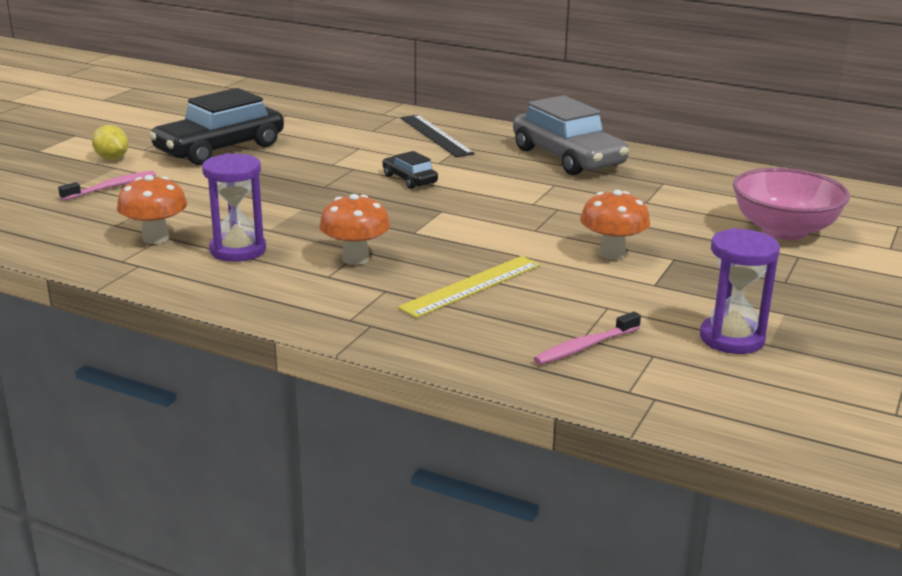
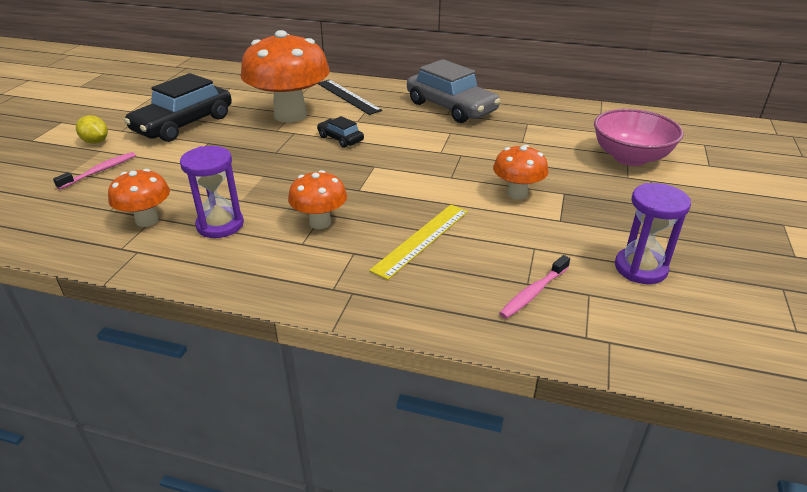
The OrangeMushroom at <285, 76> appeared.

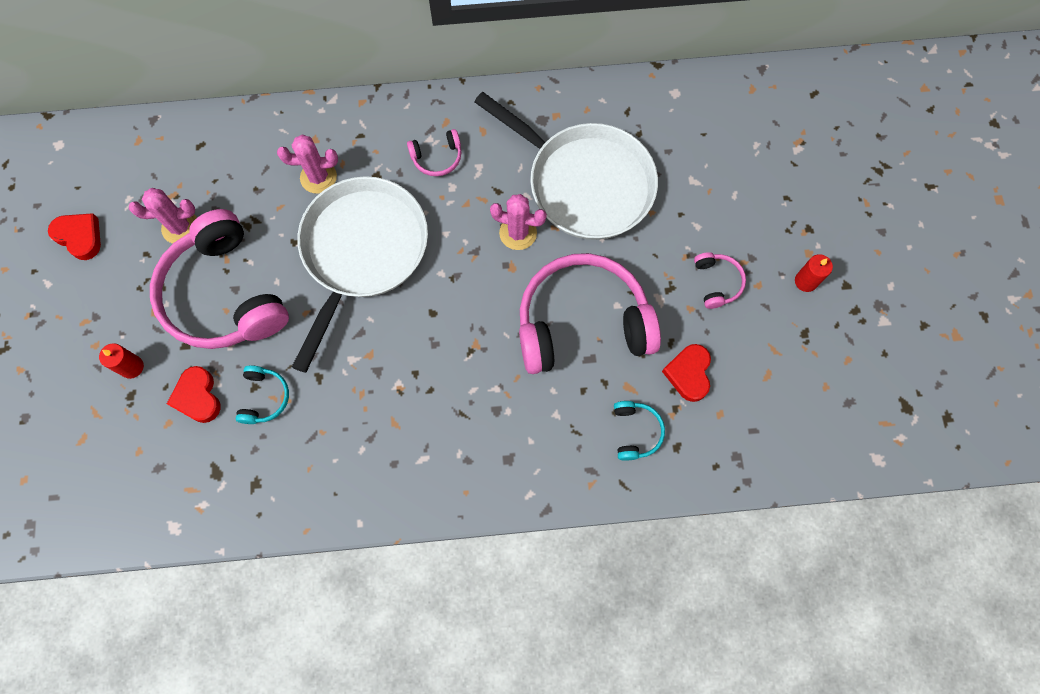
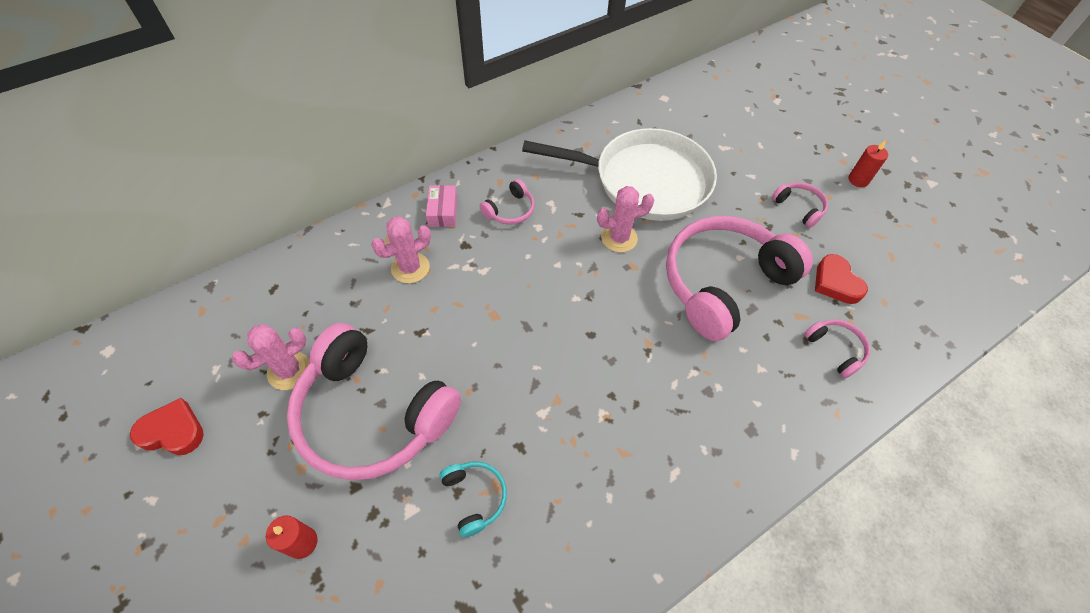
The RedHeart at <194, 394> disappeared. The WhitePan at <360, 274> disappeared. The PinkBox at <441, 206> appeared. The TurquoiseHeadphones at <639, 431> became the PinkHeadphones at <837, 348>.

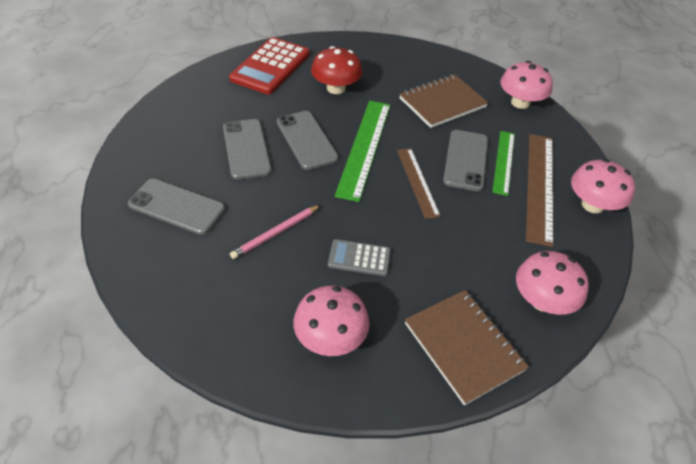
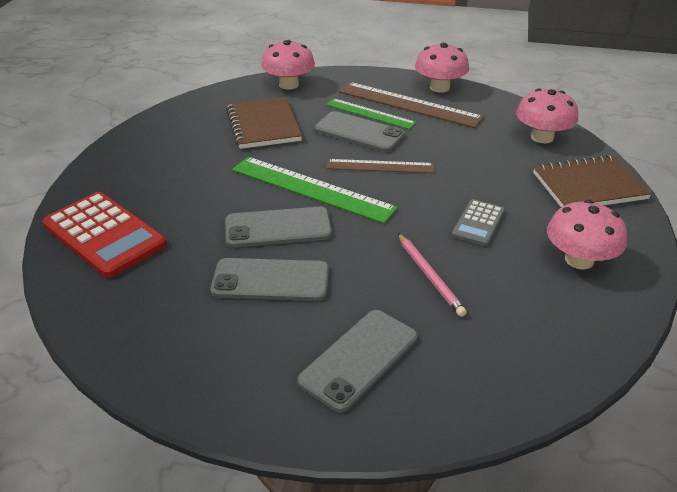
The RedMushroom at <336, 70> disappeared.

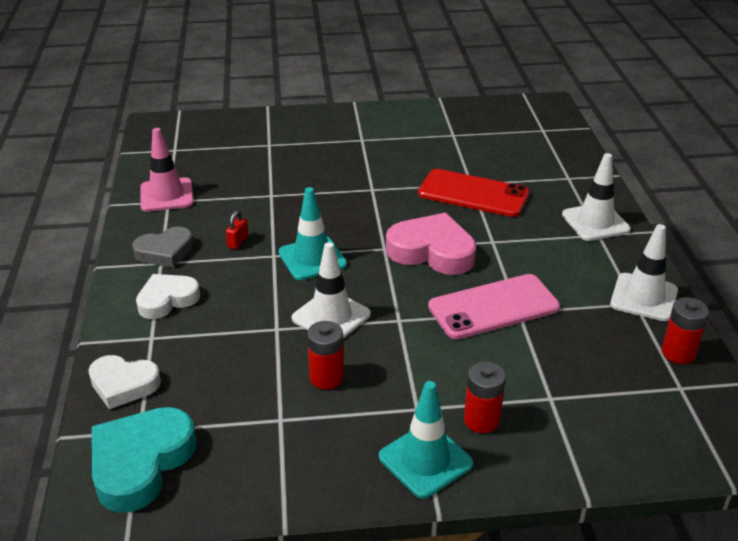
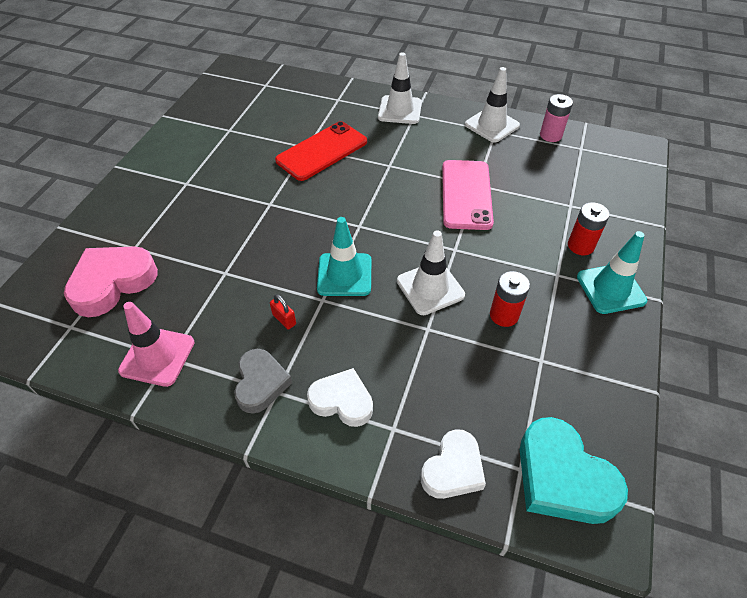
The PinkHeart moved from <431, 243> to <111, 281>. The RedBattery at <685, 330> became the PinkBattery at <556, 118>. The WhiteHeart at <168, 296> turned 120 degrees clockwise.

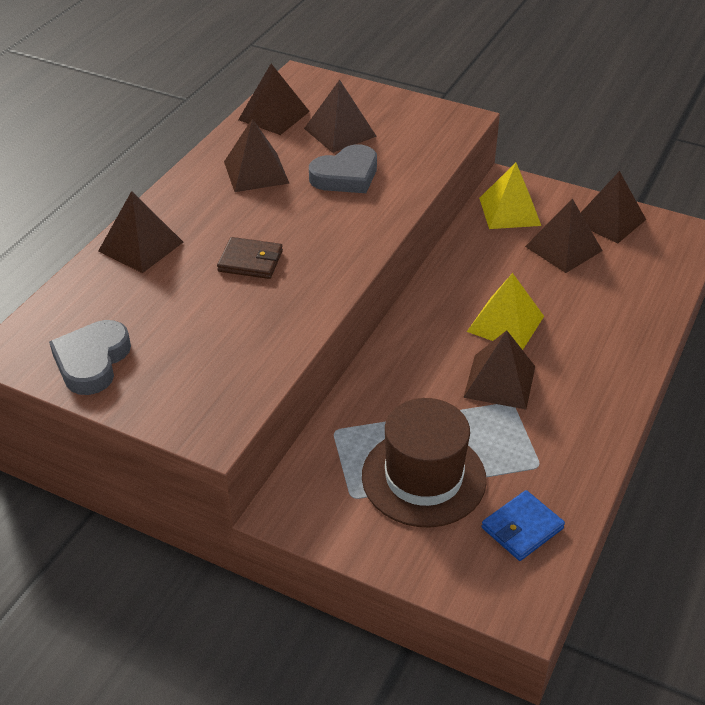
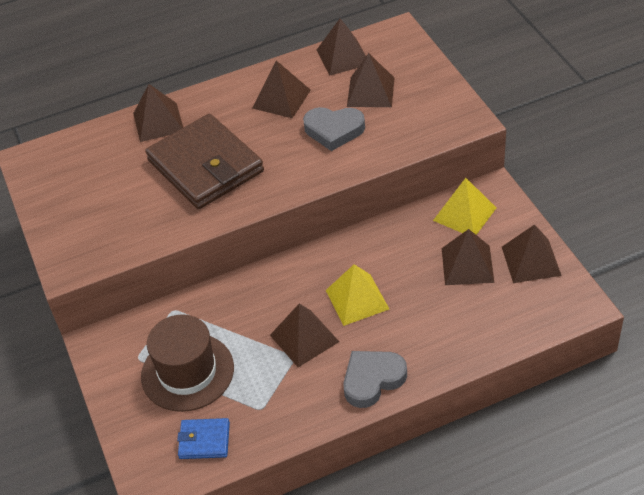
The GreyHeart moved from <90, 357> to <375, 379>. The BrownWallet at <250, 258> changed to 2.25 times the size.

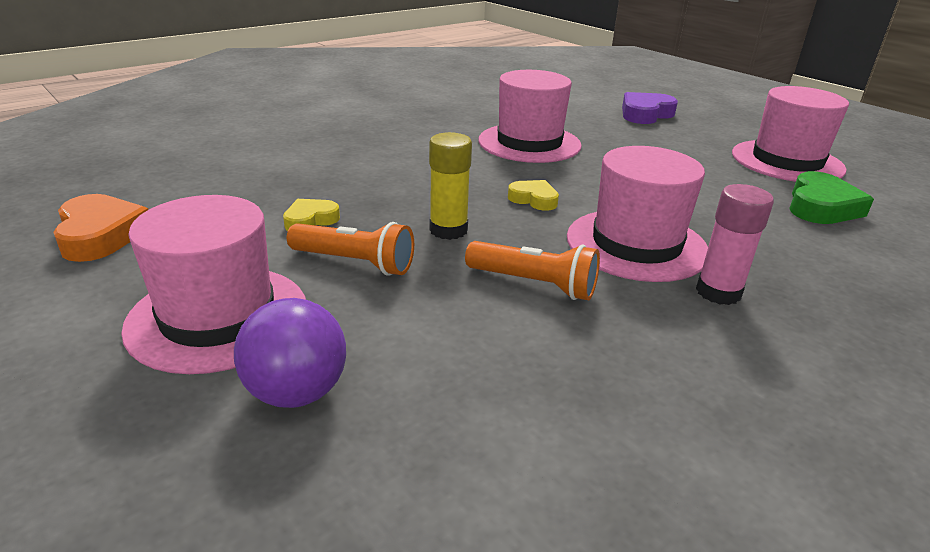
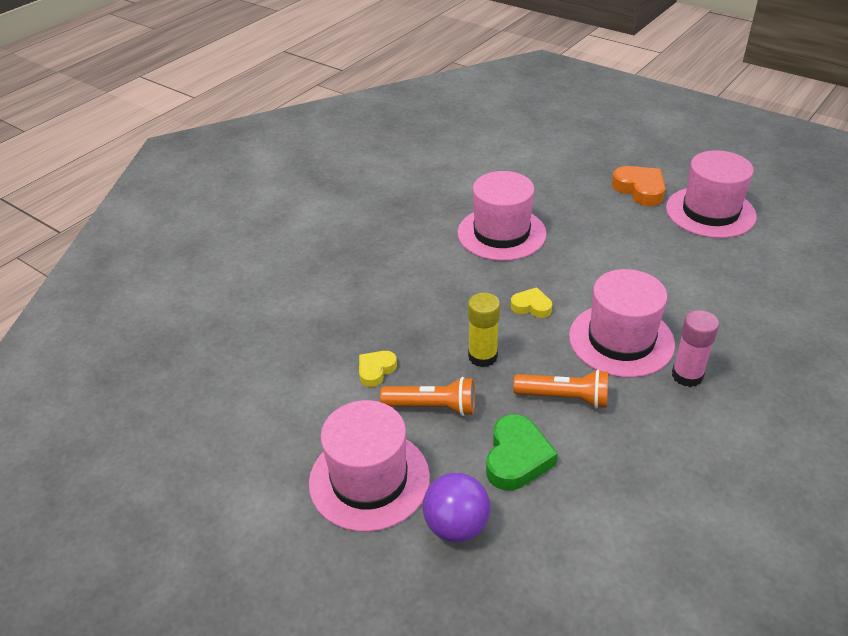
The PurpleHeart at <650, 108> disappeared. The OrangeHeart moved from <100, 228> to <638, 186>. The GreenHeart moved from <831, 197> to <522, 452>.

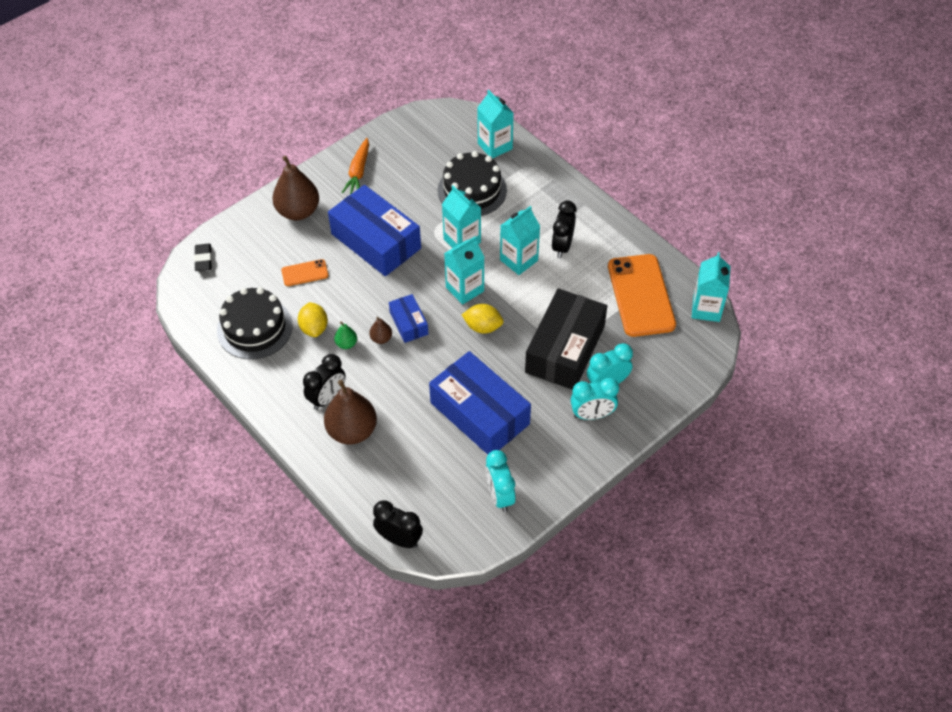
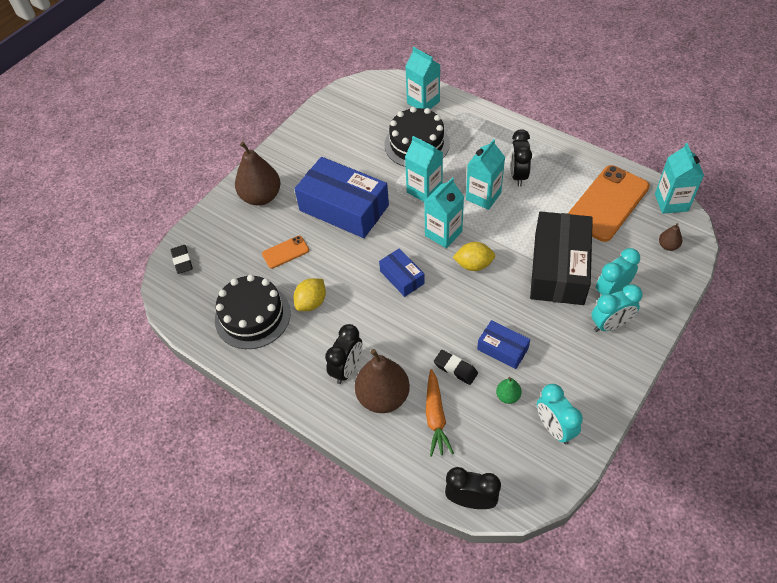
The BlackEraser at <456, 367> appeared. The GreenPear moved from <345, 335> to <509, 390>. The OrangeCarrot moved from <355, 166> to <440, 413>. The BrownPear moved from <380, 330> to <670, 237>. The YellowLemon at <313, 319> turned 60 degrees clockwise. The OrangePhone at <642, 295> turned 60 degrees clockwise. The BlueBox at <480, 403> changed to 0.49 times the size.

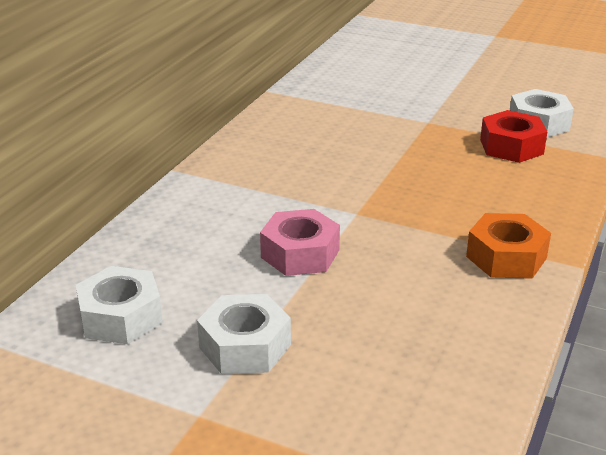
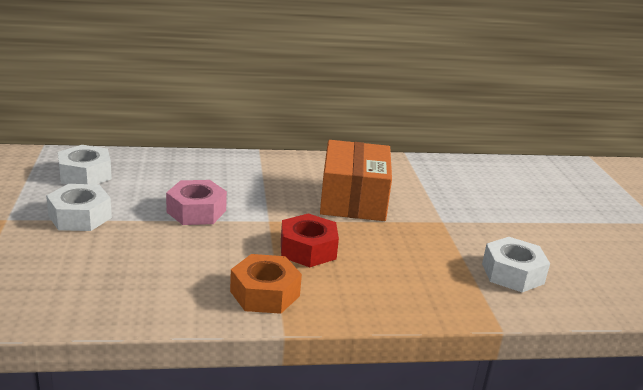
The OrangeBox at <356, 180> appeared. The RedNut moved from <514, 136> to <310, 240>.

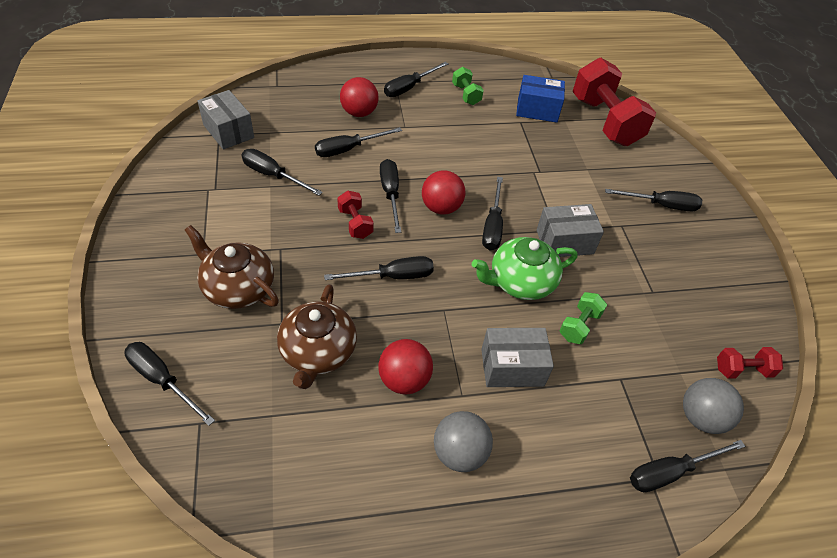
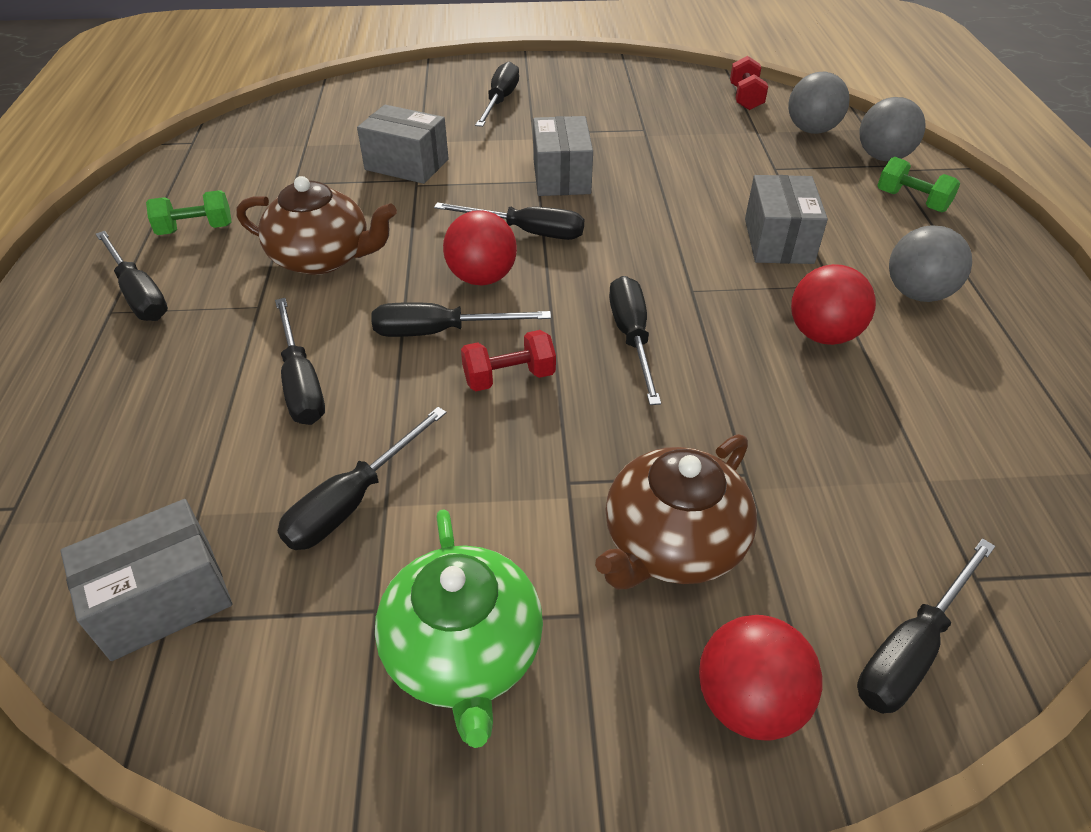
The BlueBox at <540, 98> disappeared. The RedDumbbell at <614, 102> disappeared. The GreyBox at <403, 144> appeared. The BrownTeapot moved from <317, 336> to <316, 225>. The RedBall moved from <359, 97> to <761, 678>. The GreenTeapot moved from <524, 268> to <459, 628>. The GreenDumbbell moved from <583, 318> to <919, 185>. The BlackScrewdriver at <687, 466> was replaced by the GreyBall at <893, 129>.

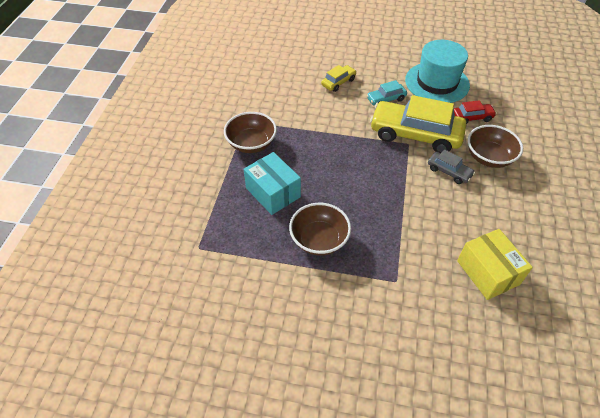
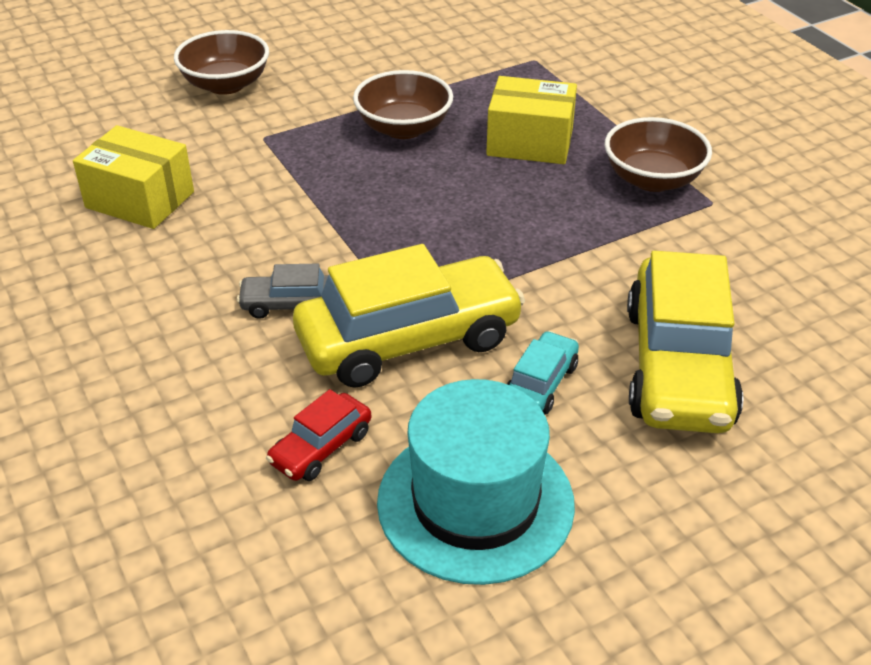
The BrownBowl moved from <495, 146> to <221, 62>. The TurquoiseBox at <272, 183> became the YellowBox at <531, 120>. The YellowCar at <339, 78> changed to 2.15 times the size.

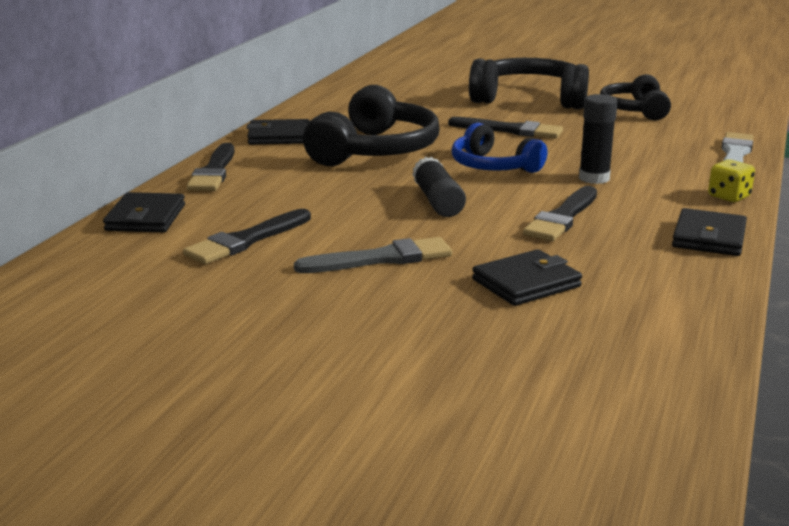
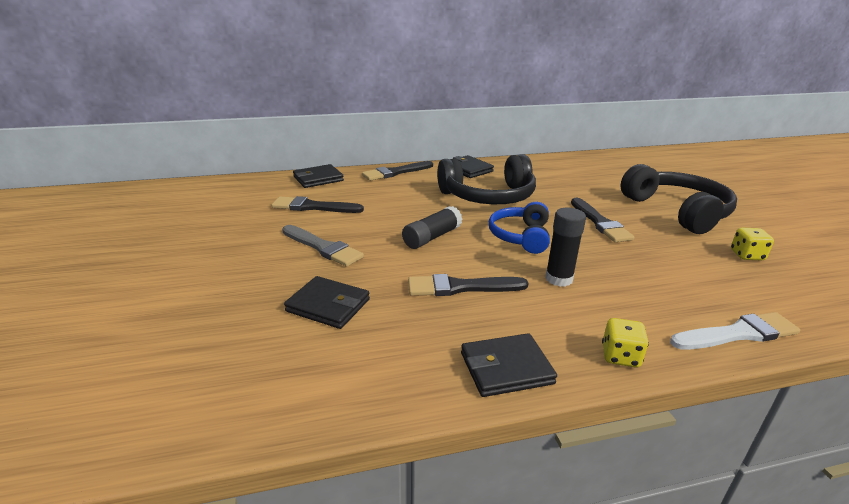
The BlackHeadphones at <635, 97> was replaced by the YellowDice at <752, 244>.

